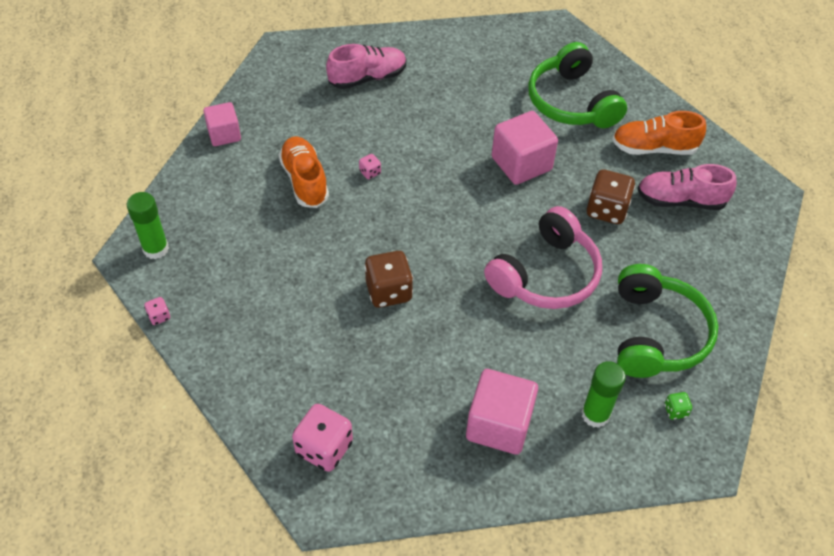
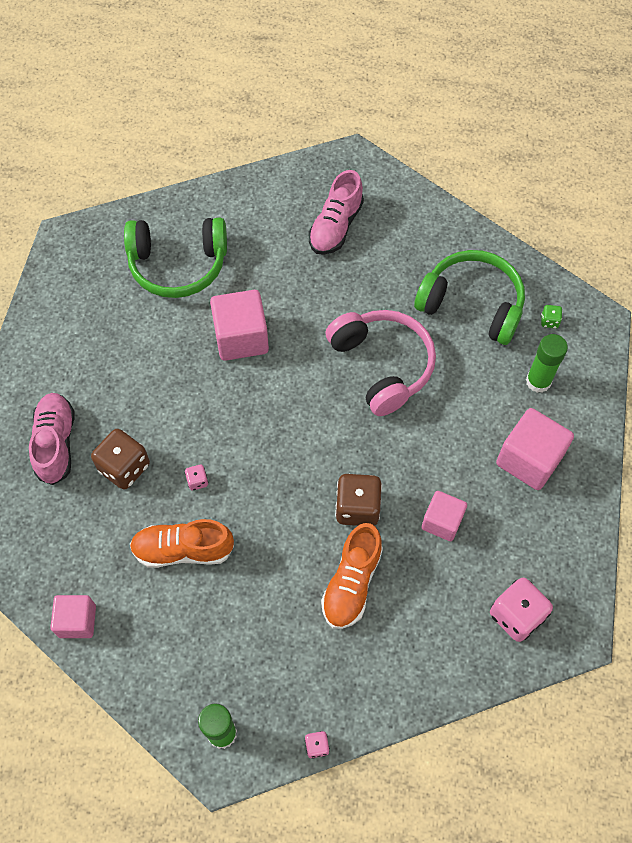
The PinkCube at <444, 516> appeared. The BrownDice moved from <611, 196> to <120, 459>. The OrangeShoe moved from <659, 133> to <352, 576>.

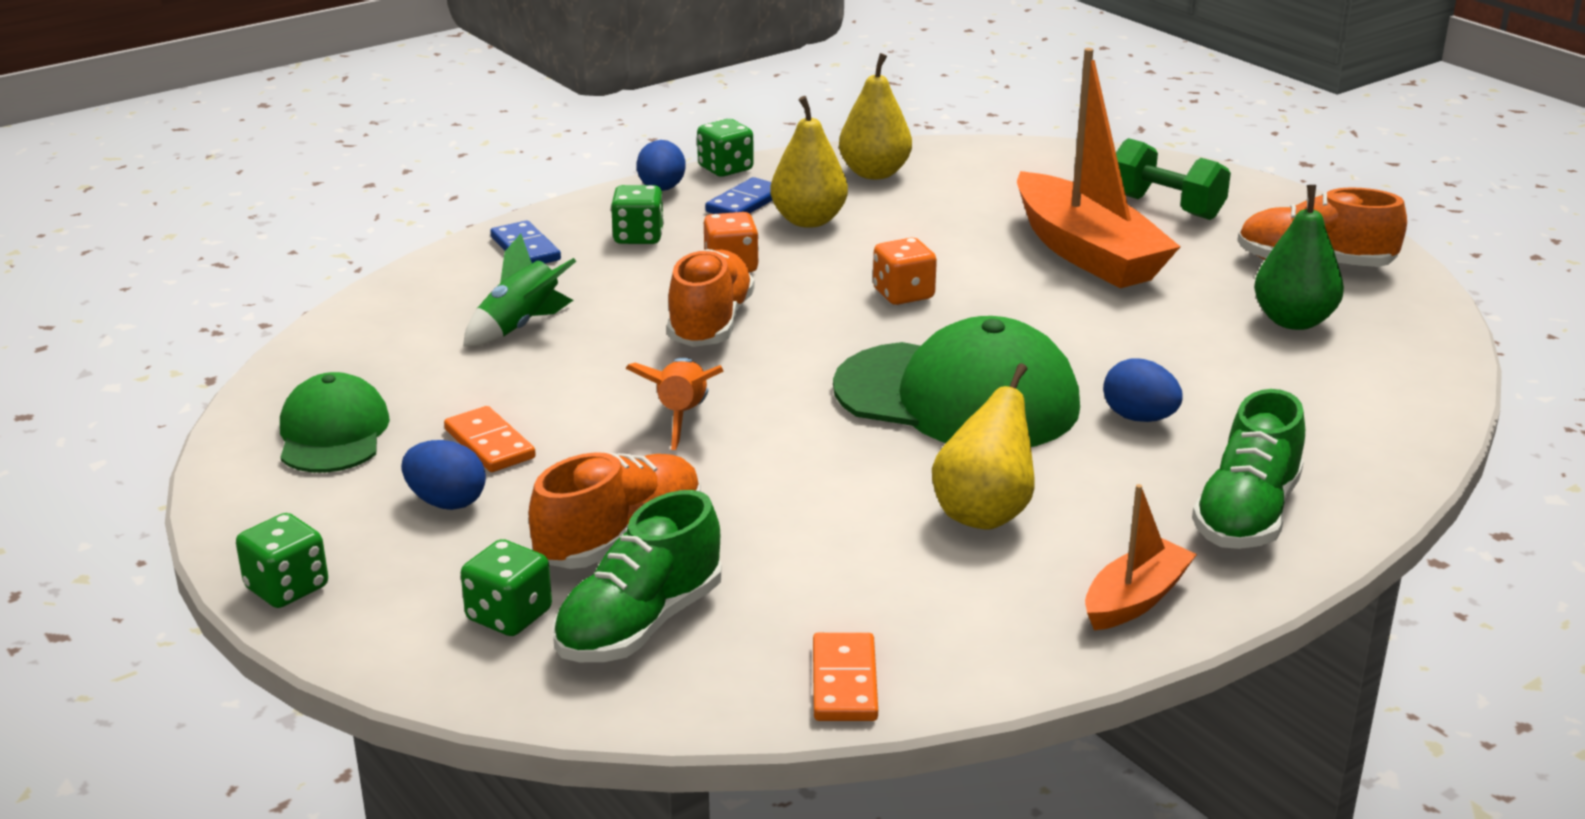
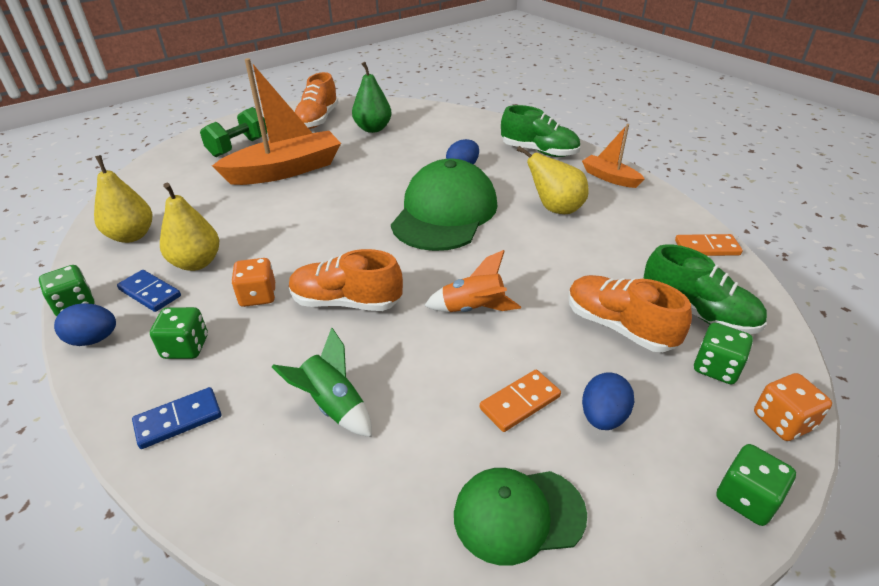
The OrangeDice moved from <905, 271> to <793, 407>.

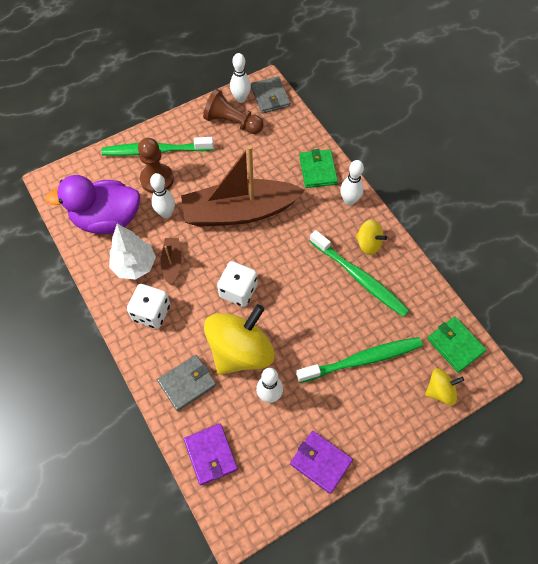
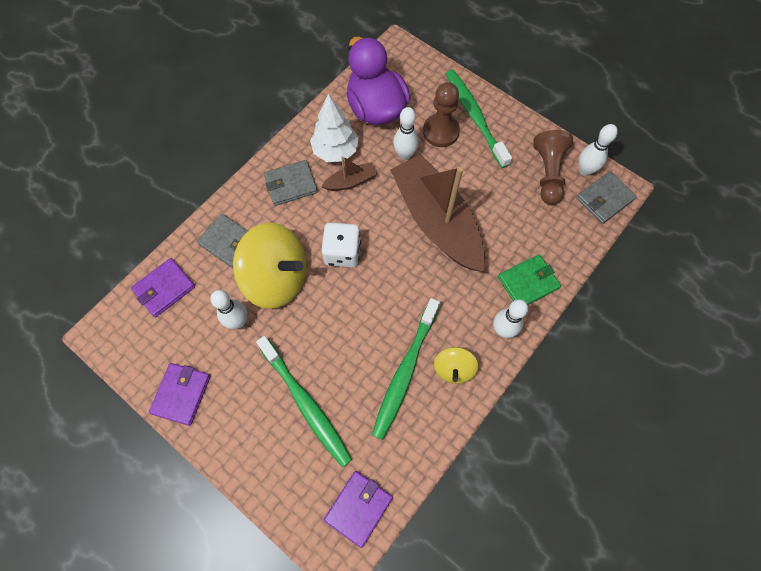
The YellowSpinningTop at <444, 387> disappeared. The WhiteDice at <148, 306> was replaced by the GreyWallet at <291, 183>. The GreenWallet at <456, 345> became the PurpleWallet at <358, 509>.

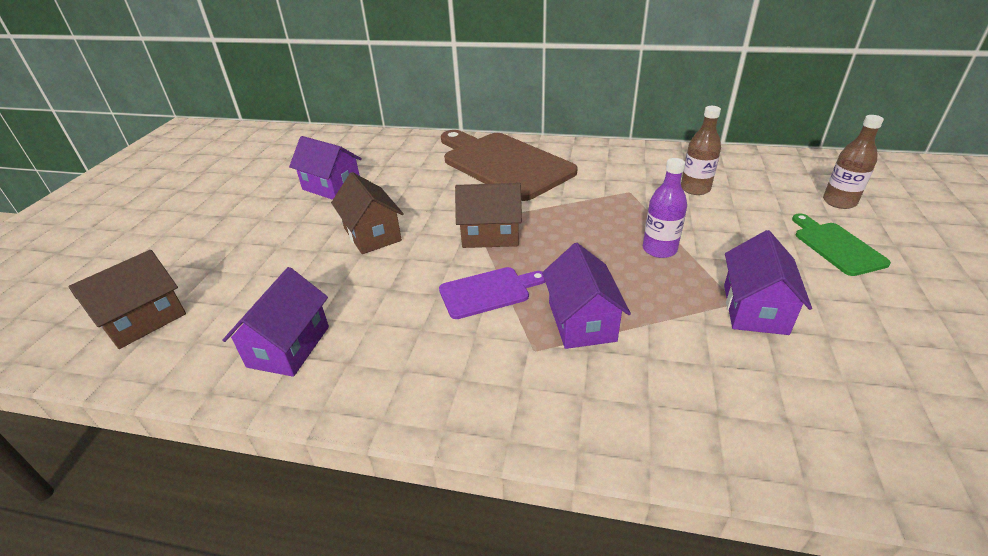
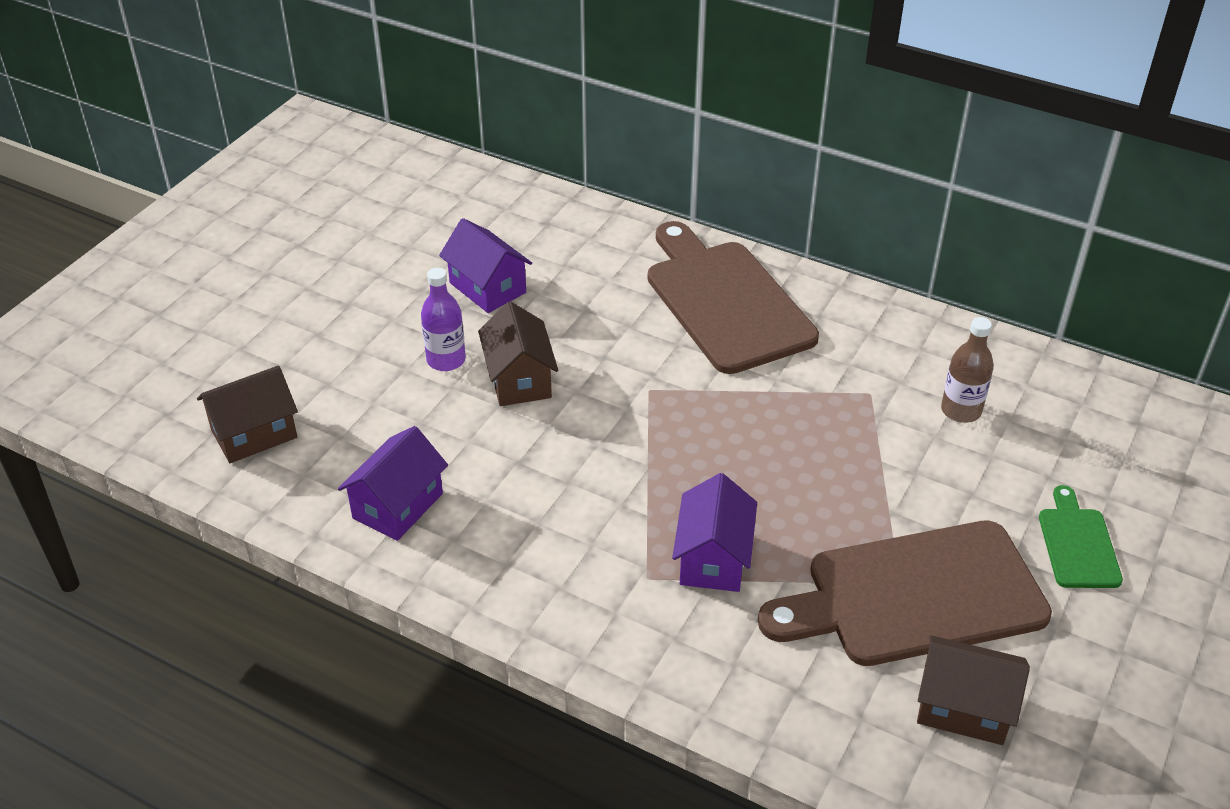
The PurpleCuttingBoard at <492, 293> disappeared. The BrownBottle at <853, 162> disappeared. The BrownHouse moved from <488, 215> to <973, 690>. The PurpleBottle moved from <665, 208> to <443, 319>. The PurpleHouse at <768, 282> was replaced by the BrownCuttingBoard at <905, 593>.

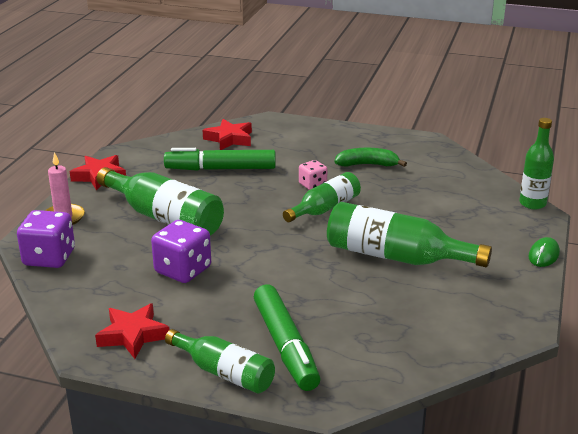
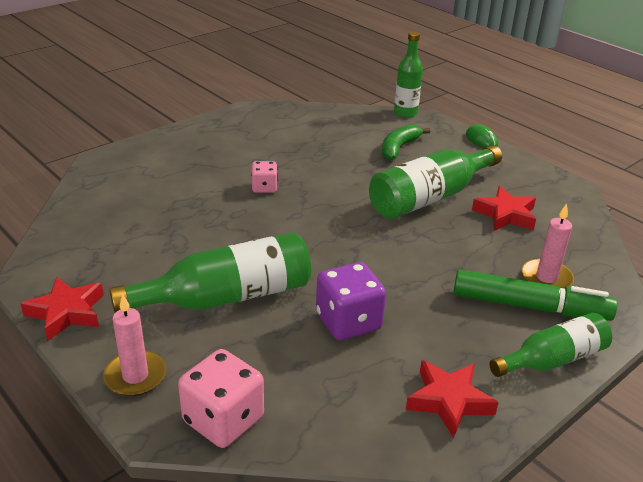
The GreenMarker at <220, 159> disappeared. The GreenBottle at <322, 197> disappeared. The PinkCandle at <548, 245> appeared. The RedStar moved from <227, 134> to <504, 208>. The GreenBanana moved from <370, 157> to <406, 142>. The PurpleDice at <46, 239> became the PinkDice at <221, 398>.

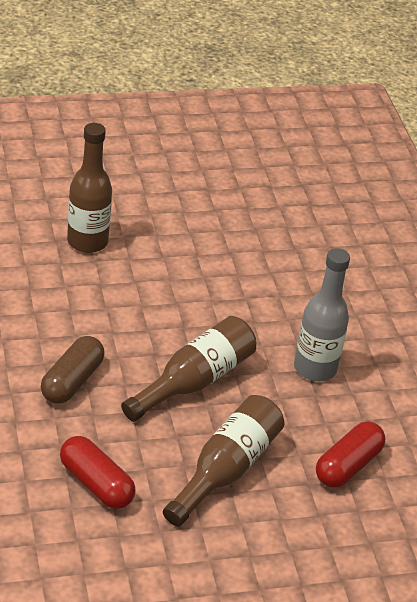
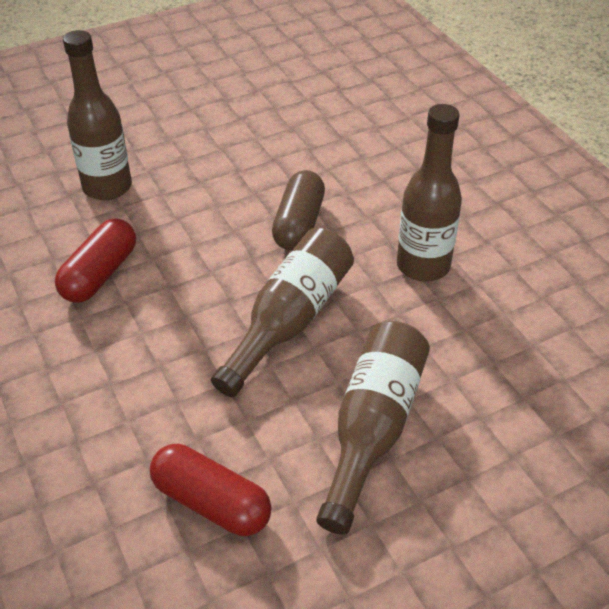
The BrownCapsule moved from <73, 370> to <298, 210>. The RedCapsule moved from <350, 454> to <95, 260>. The GreyBottle at <322, 314> became the BrownBottle at <429, 193>.

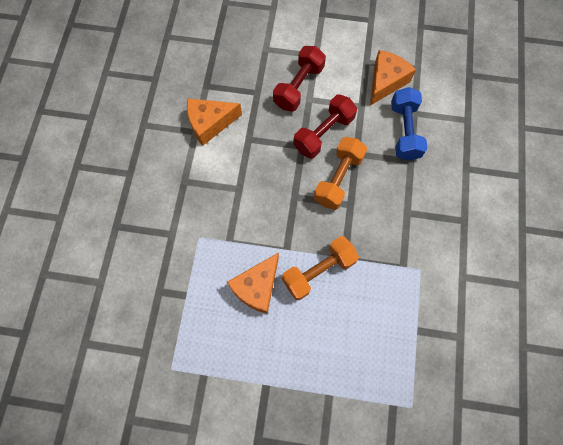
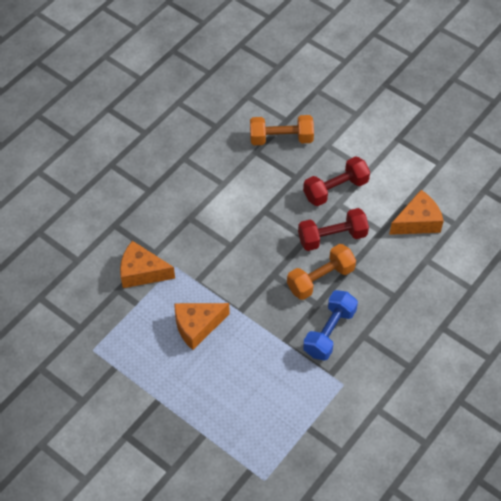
The OrangeCheese moved from <214, 122> to <147, 264>. The OrangeDumbbell moved from <320, 268> to <282, 130>. The BlueDumbbell moved from <409, 124> to <330, 325>.

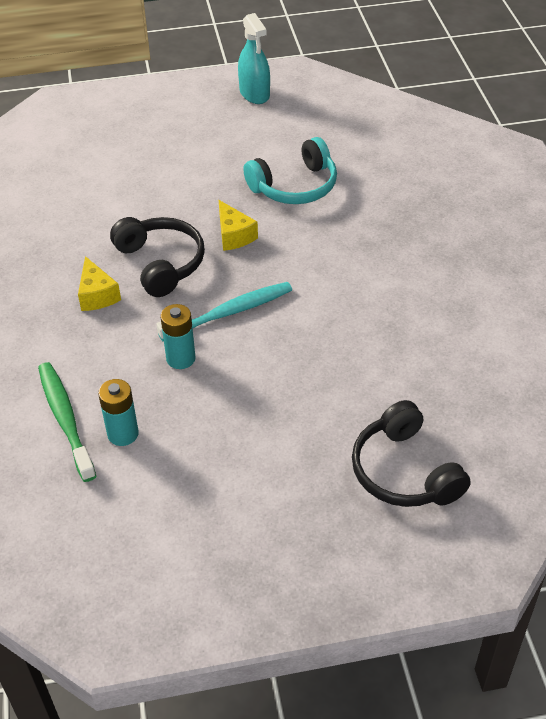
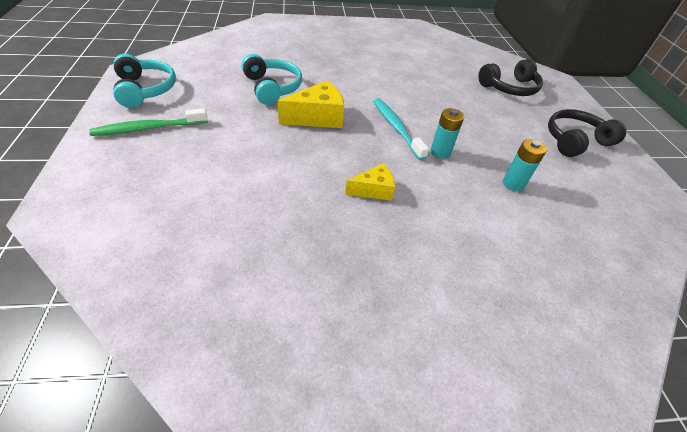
The GreenToothbrush moved from <67, 422> to <148, 122>. The BlackHeadphones moved from <157, 257> to <587, 133>. The TurquoiseSprayBottle at <254, 58> was replaced by the TurquoiseHeadphones at <144, 81>. The YellowCheese at <238, 225> changed to 1.61 times the size.

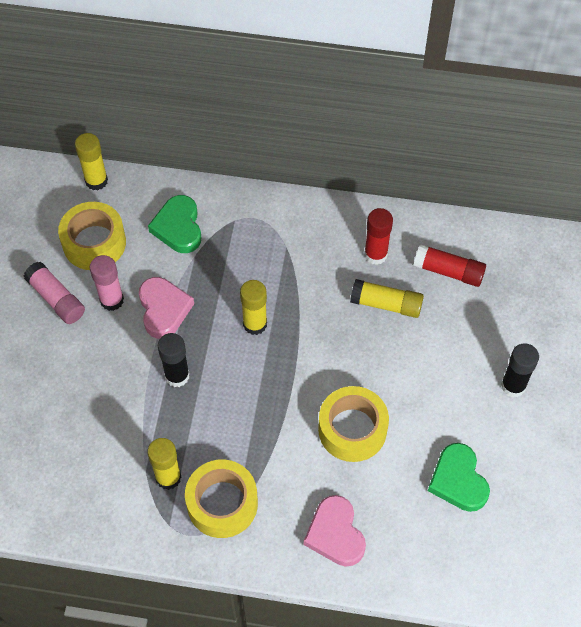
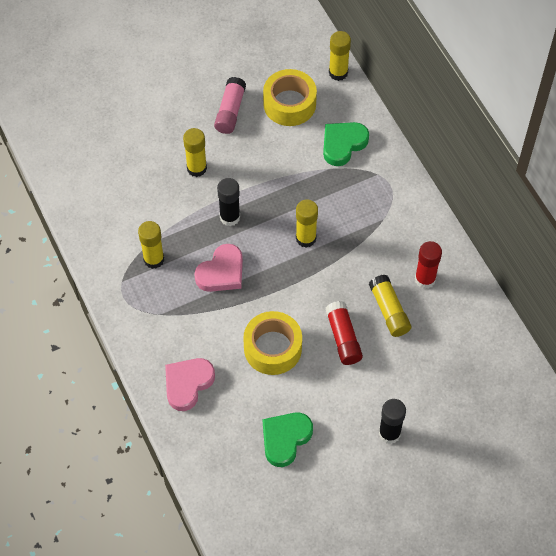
The PinkGlueStick at <107, 283> disappeared. The YellowTape at <221, 499> disappeared. The YellowGlueStick at <195, 152> appeared. The PinkHeart moved from <166, 308> to <218, 268>. The RedGlueStick moved from <450, 265> to <344, 333>.

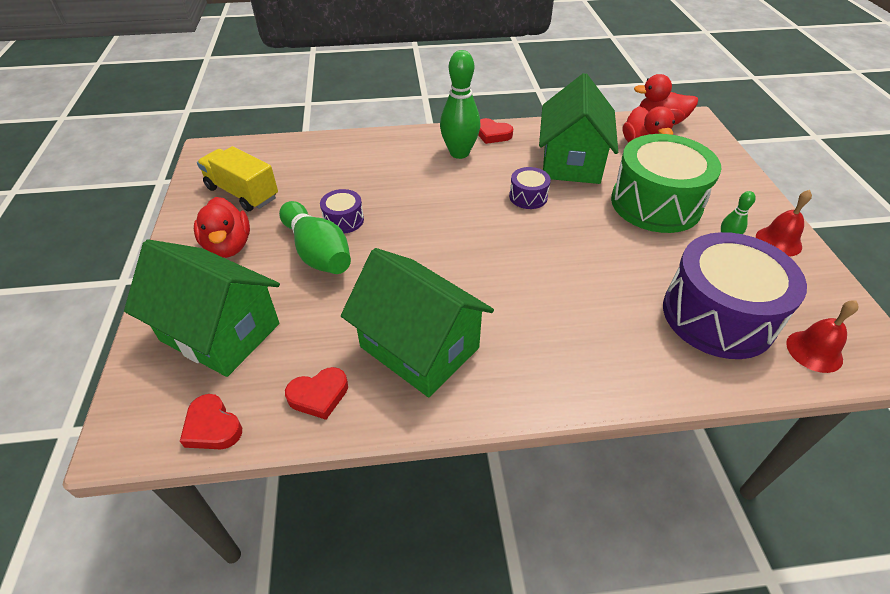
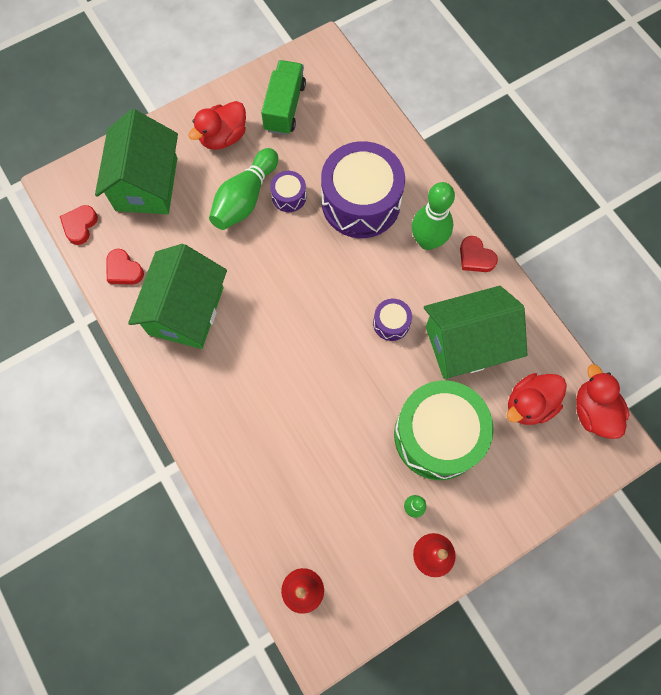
The PurpleDrum moved from <735, 295> to <363, 189>. The YellowTruck at <237, 179> became the GreenTruck at <283, 97>. The RedHeart at <495, 131> turned 45 degrees counterclockwise.

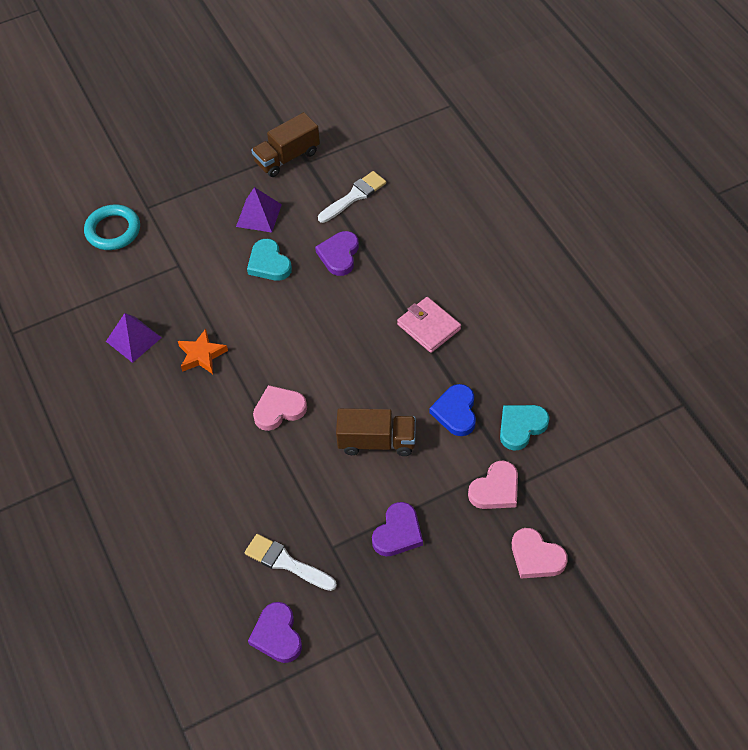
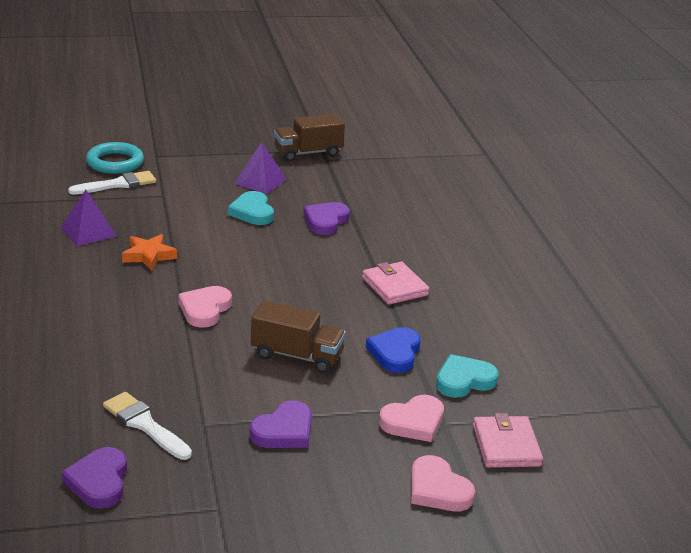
The PinkWallet at <508, 440> appeared. The WhiteBrush moved from <352, 197> to <112, 183>. The PinkHeart at <280, 408> turned 60 degrees counterclockwise.

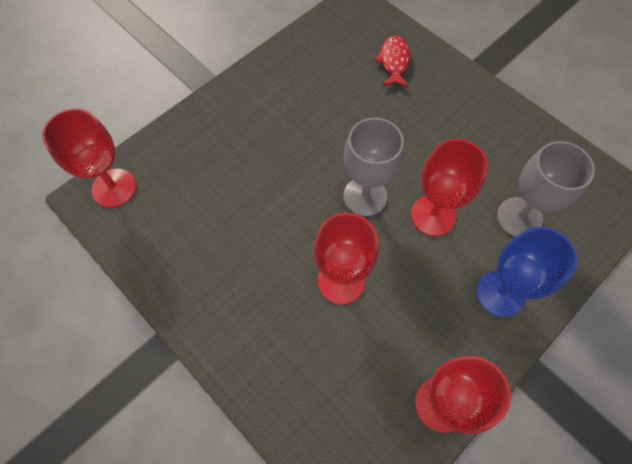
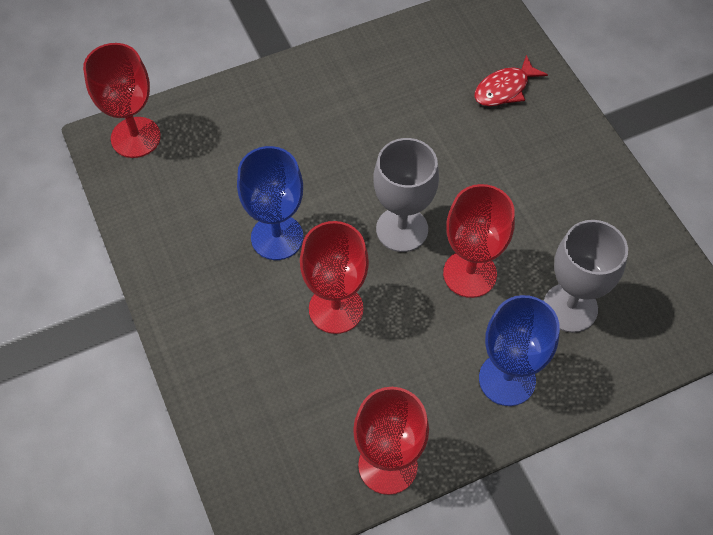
The BlueGoblet at <270, 203> appeared. The RedFish at <392, 61> turned 150 degrees counterclockwise.

